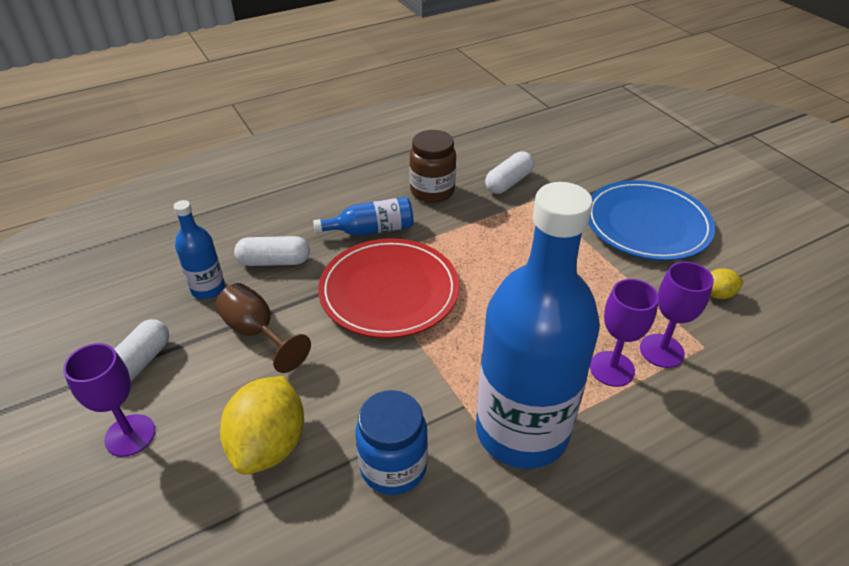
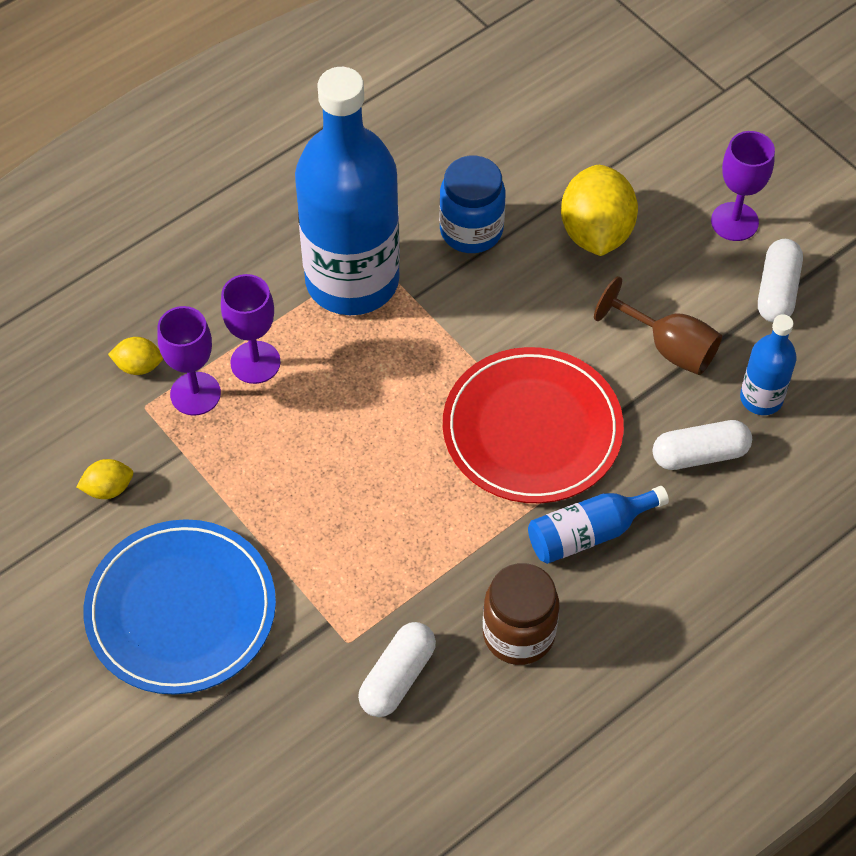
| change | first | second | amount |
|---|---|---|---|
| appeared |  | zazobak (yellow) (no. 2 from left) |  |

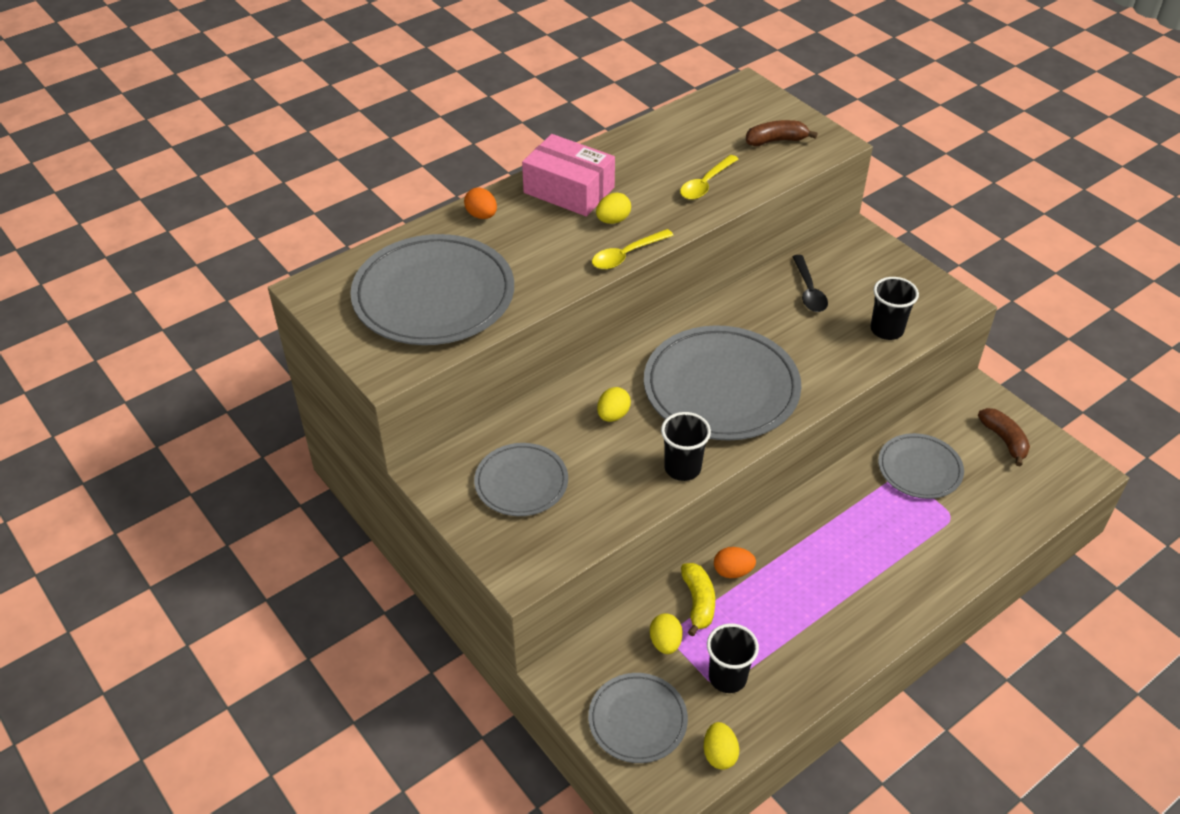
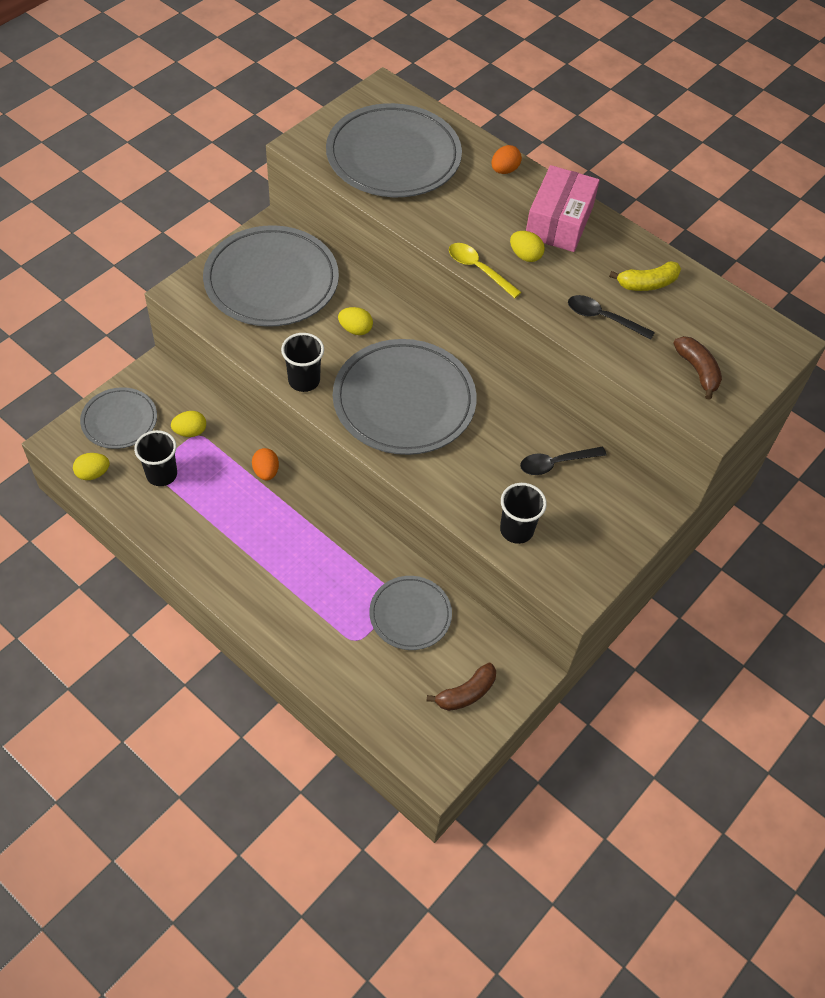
| change | first | second | amount |
|---|---|---|---|
| size | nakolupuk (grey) (no. 2 from left) |  | x1.79 |
| colour | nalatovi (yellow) (no. 2 from left) | nalatovi (black) (no. 2 from left) |  |
| relocated | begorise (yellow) |  |  |

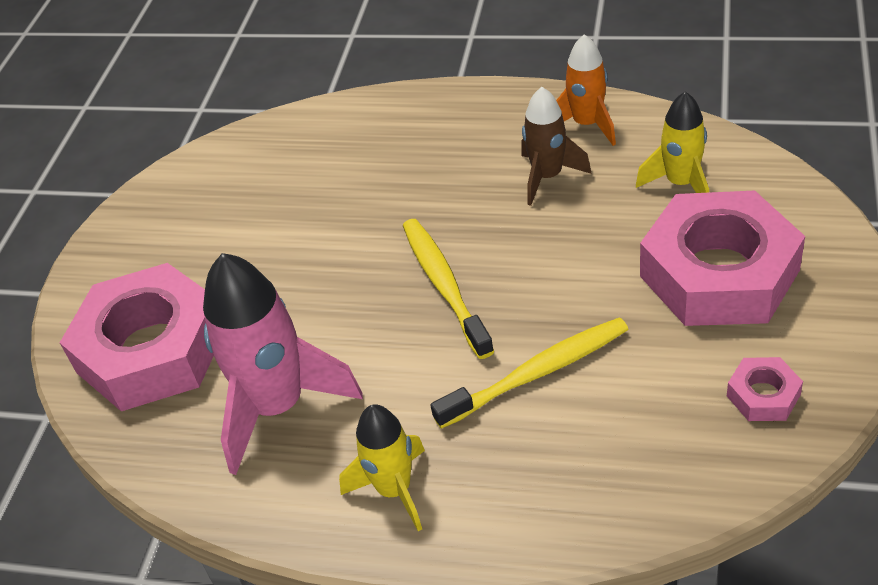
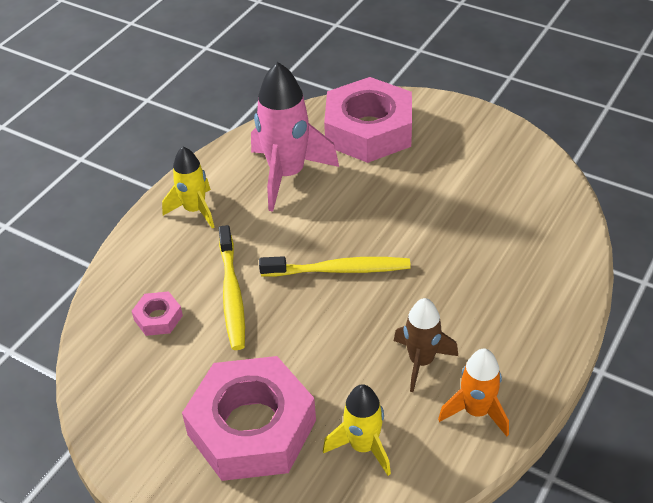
| change | first | second | amount |
|---|---|---|---|
| relocated | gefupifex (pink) (no. 3 from left in the first image) | gefupifex (pink) (no. 1 from left) |  |

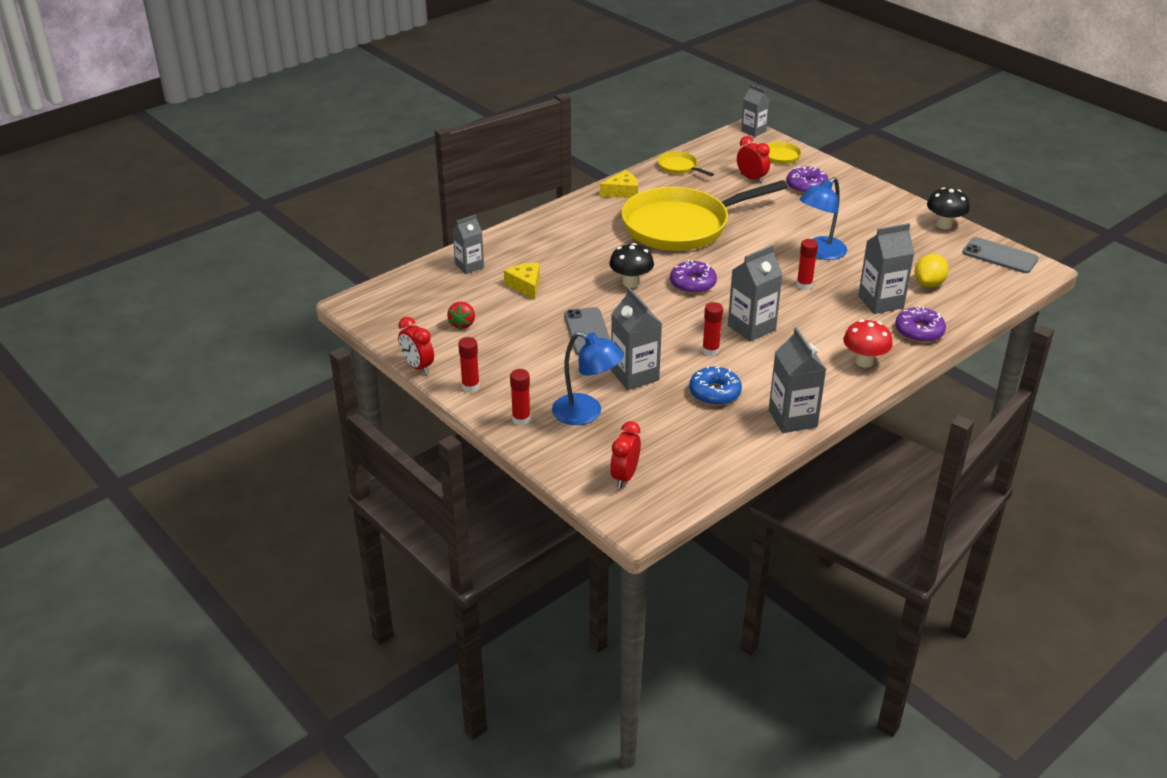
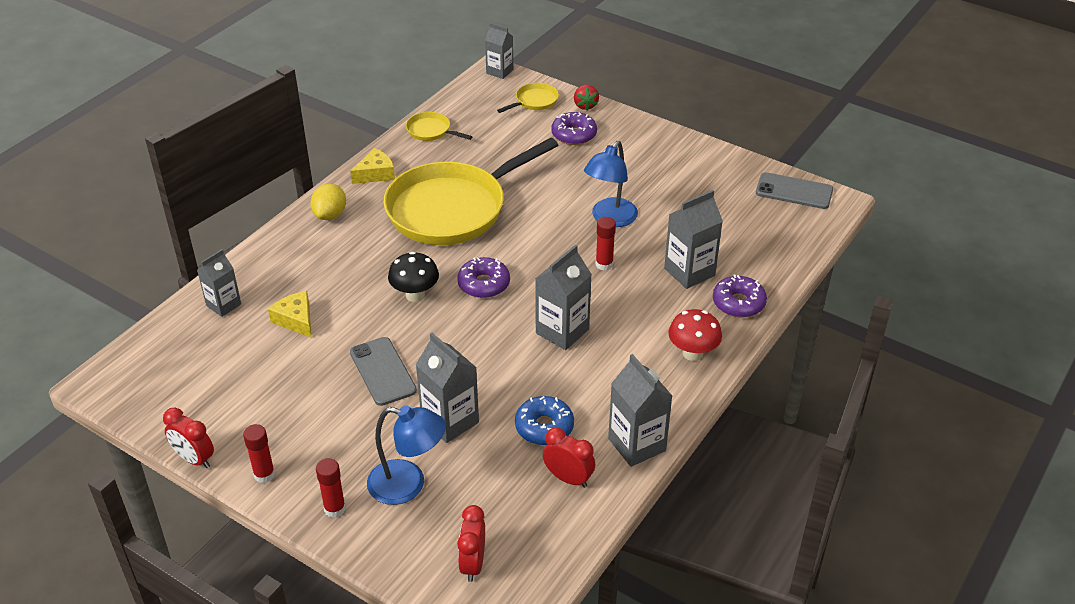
| change | first | second | amount |
|---|---|---|---|
| relocated | zazobak (yellow) |  |  |
| relocated | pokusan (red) (no. 3 from left) |  |  |
| relocated | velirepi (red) |  |  |
| missing | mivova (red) (no. 3 from left) |  |  |
| missing | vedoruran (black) (no. 2 from left) |  |  |

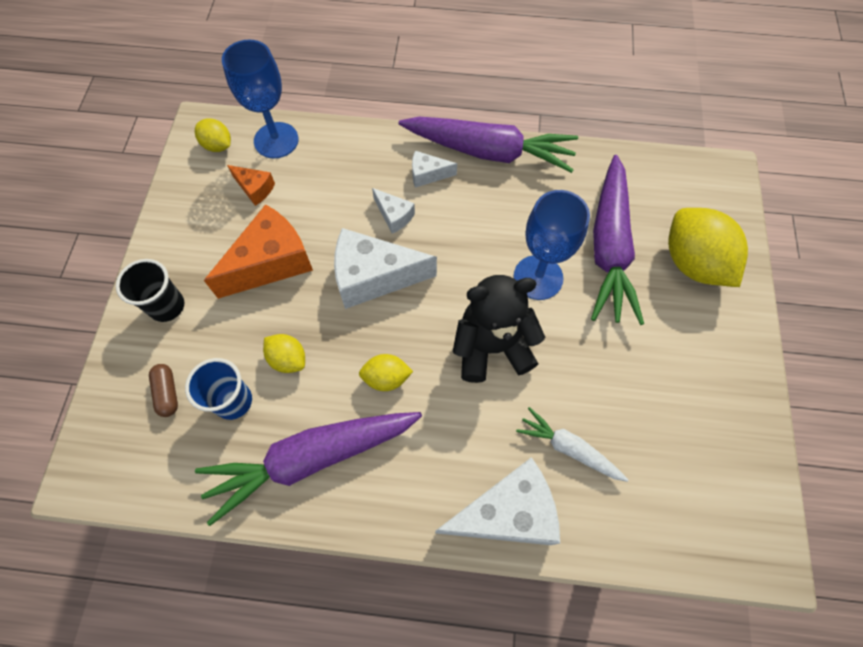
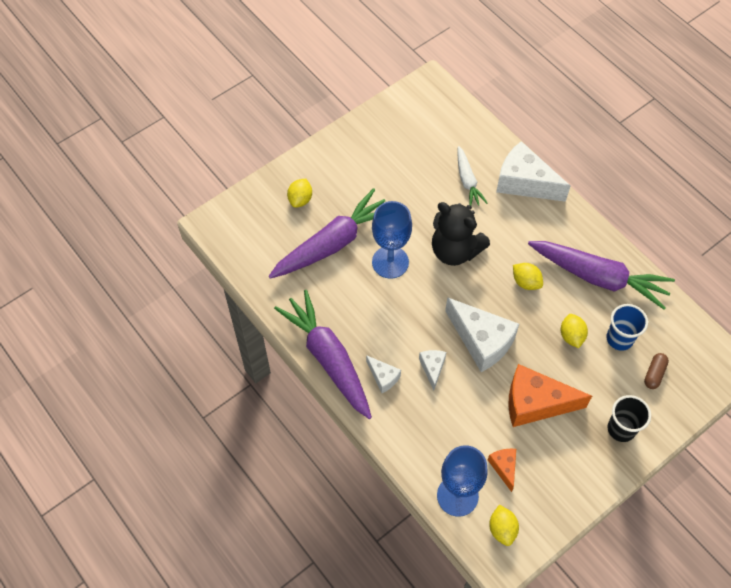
| change | first | second | amount |
|---|---|---|---|
| size | zazobak (yellow) (no. 4 from left in the first image) | zazobak (yellow) (no. 1 from left) | x0.52 |

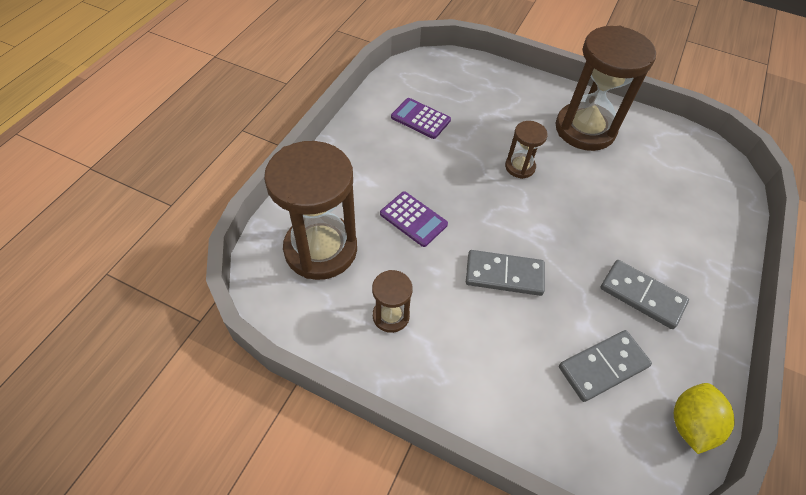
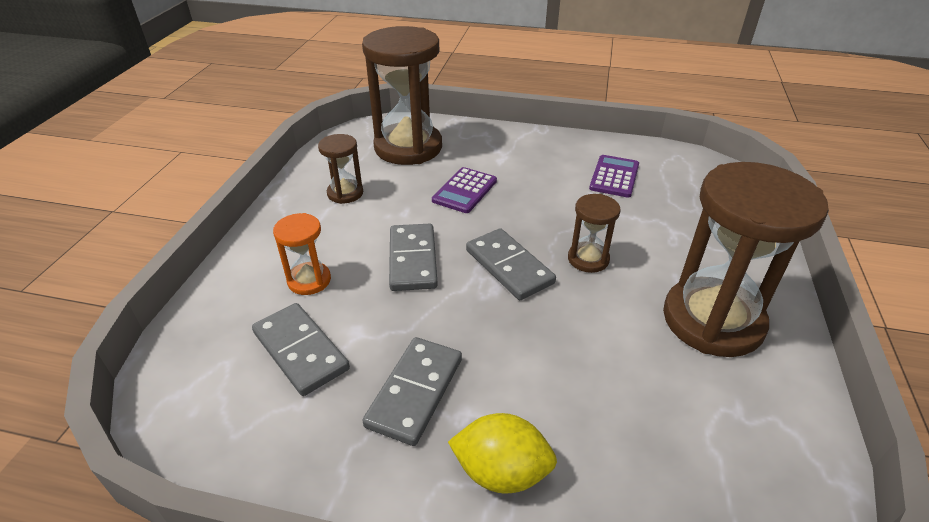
| change | first | second | amount |
|---|---|---|---|
| appeared |  | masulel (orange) |  |
| relocated | zazobak (yellow) |  |  |
| appeared |  | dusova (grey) (no. 4 from left) |  |

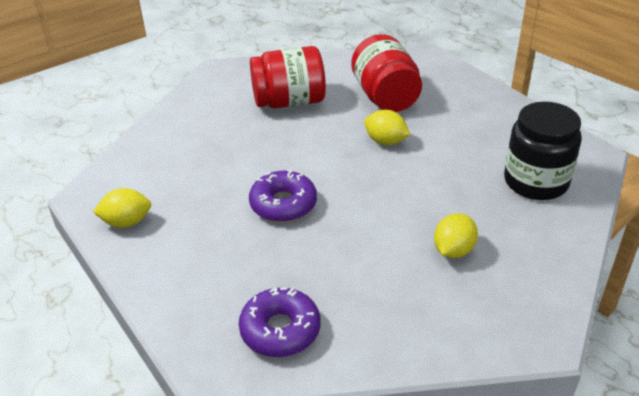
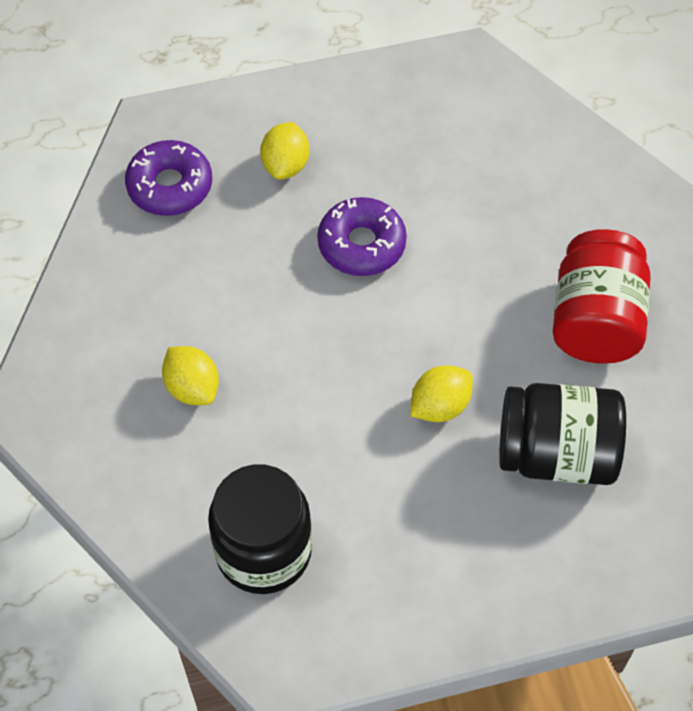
| change | first | second | amount |
|---|---|---|---|
| relocated | zazobak (yellow) (no. 1 from left in the first image) | zazobak (yellow) (no. 2 from left) |  |
| colour | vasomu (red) (no. 2 from left) | vasomu (black) (no. 2 from left) |  |

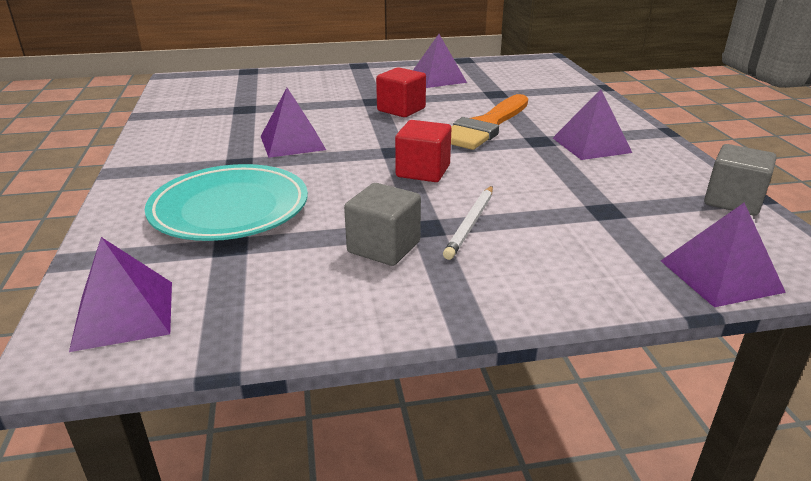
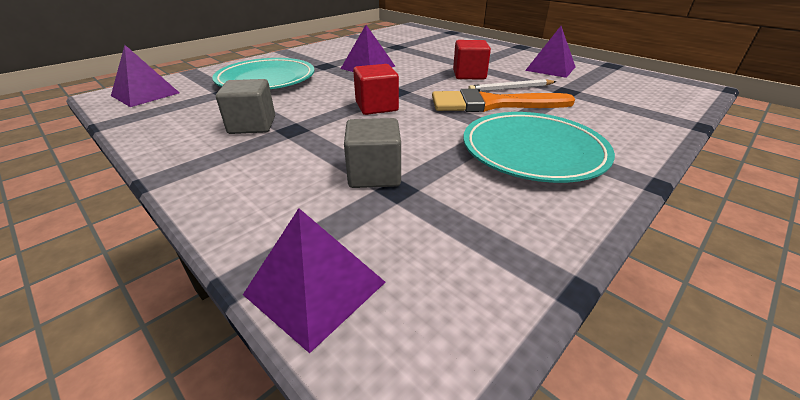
| change | first | second | amount |
|---|---|---|---|
| relocated | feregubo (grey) (no. 2 from left) |  |  |
| exchanged | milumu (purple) (no. 4 from left) | nakolupuk (turquoise) (no. 2 from left) |  |
| relocated | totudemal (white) |  |  |

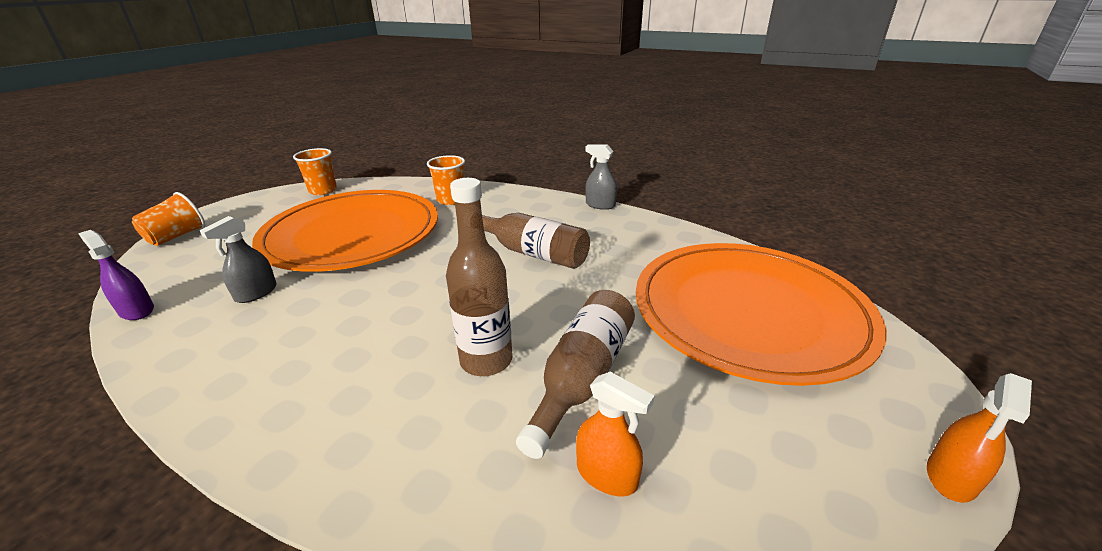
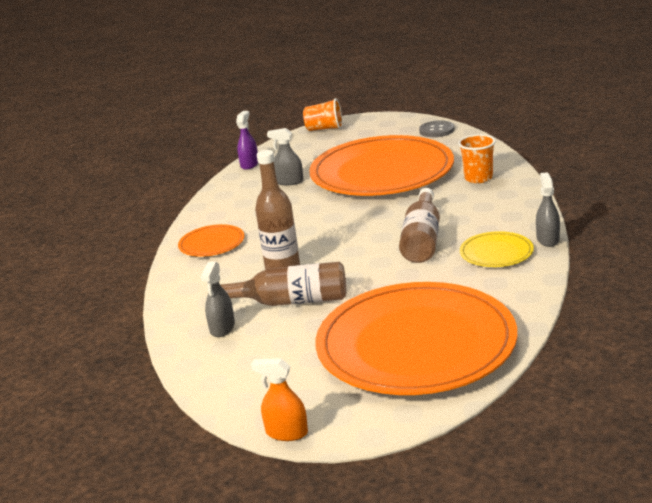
| change | first | second | amount |
|---|---|---|---|
| appeared |  | nakolupuk (orange) (no. 1 from left) |  |
| colour | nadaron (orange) (no. 1 from left) | nadaron (grey) (no. 1 from left) |  |
| exchanged | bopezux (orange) (no. 2 from left) | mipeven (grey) |  |
| appeared |  | nakolupuk (yellow) |  |

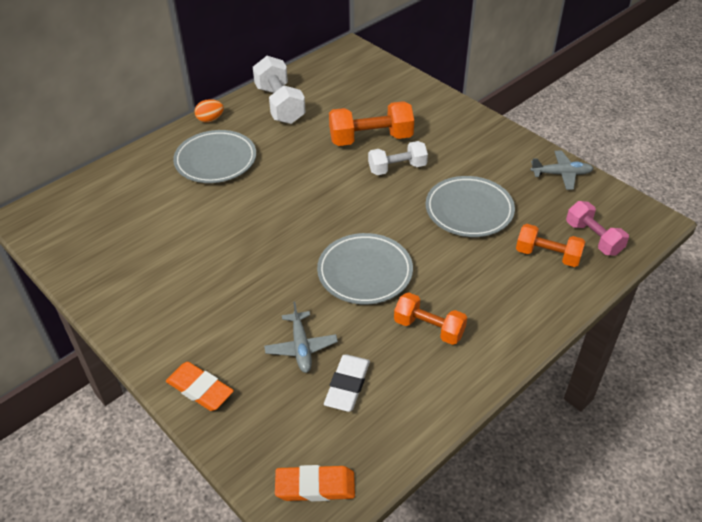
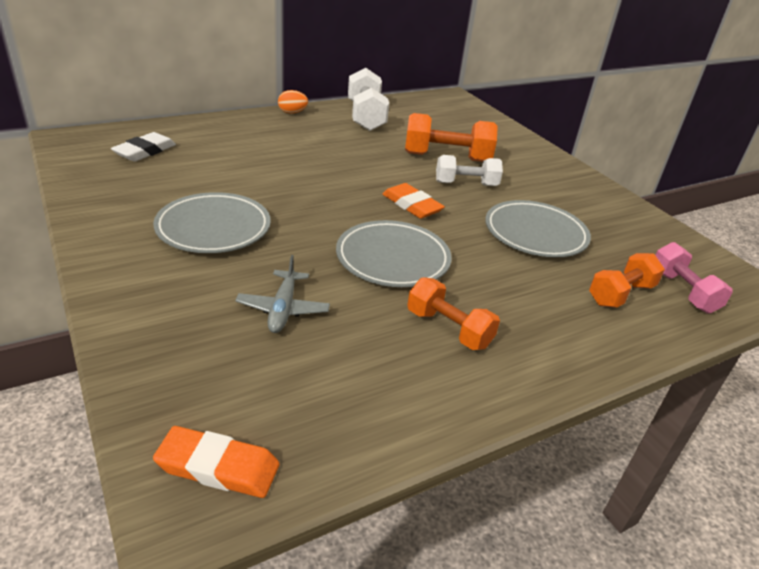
| change | first | second | amount |
|---|---|---|---|
| relocated | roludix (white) |  |  |
| relocated | nakolupuk (grey) (no. 1 from left) |  |  |
| relocated | roludix (orange) (no. 1 from left in the first image) | roludix (orange) (no. 2 from left) |  |
| spun | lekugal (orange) (no. 3 from left) |  | 75 degrees counterclockwise |
| missing | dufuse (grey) (no. 2 from left) |  |  |

